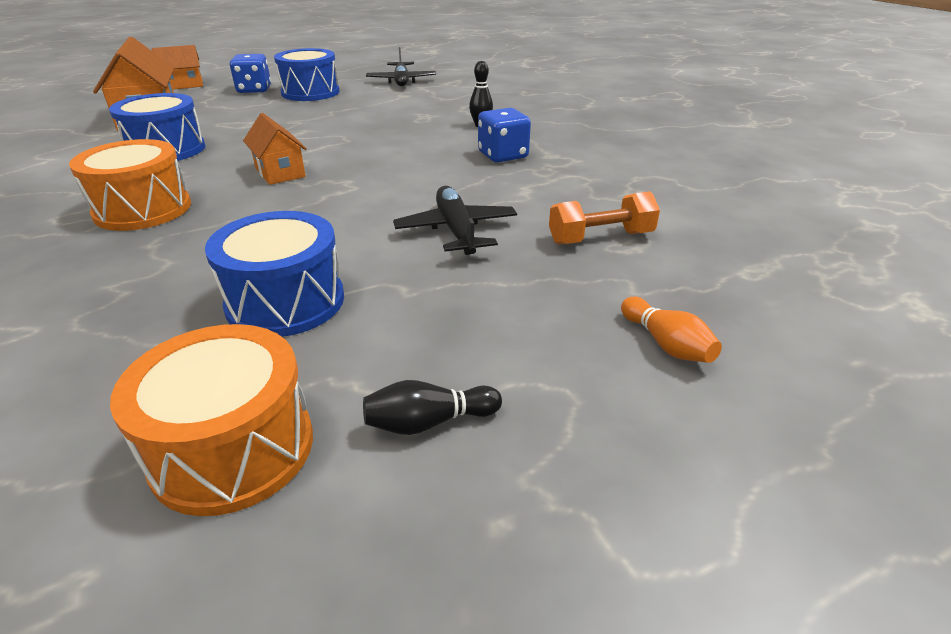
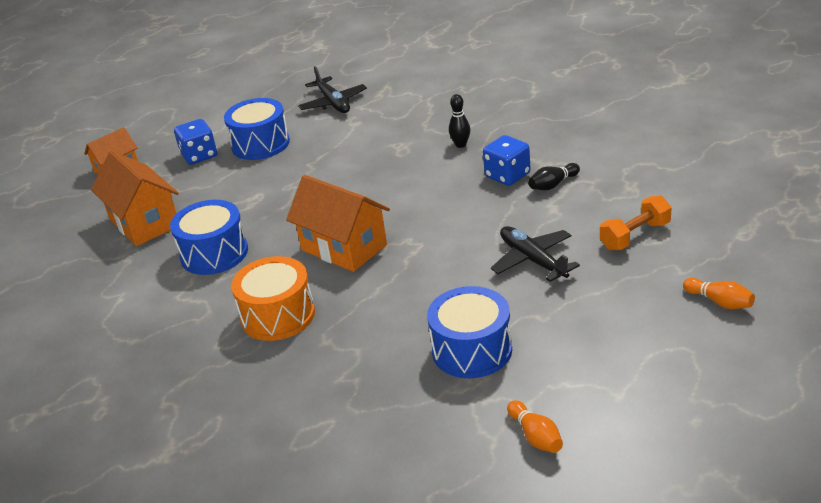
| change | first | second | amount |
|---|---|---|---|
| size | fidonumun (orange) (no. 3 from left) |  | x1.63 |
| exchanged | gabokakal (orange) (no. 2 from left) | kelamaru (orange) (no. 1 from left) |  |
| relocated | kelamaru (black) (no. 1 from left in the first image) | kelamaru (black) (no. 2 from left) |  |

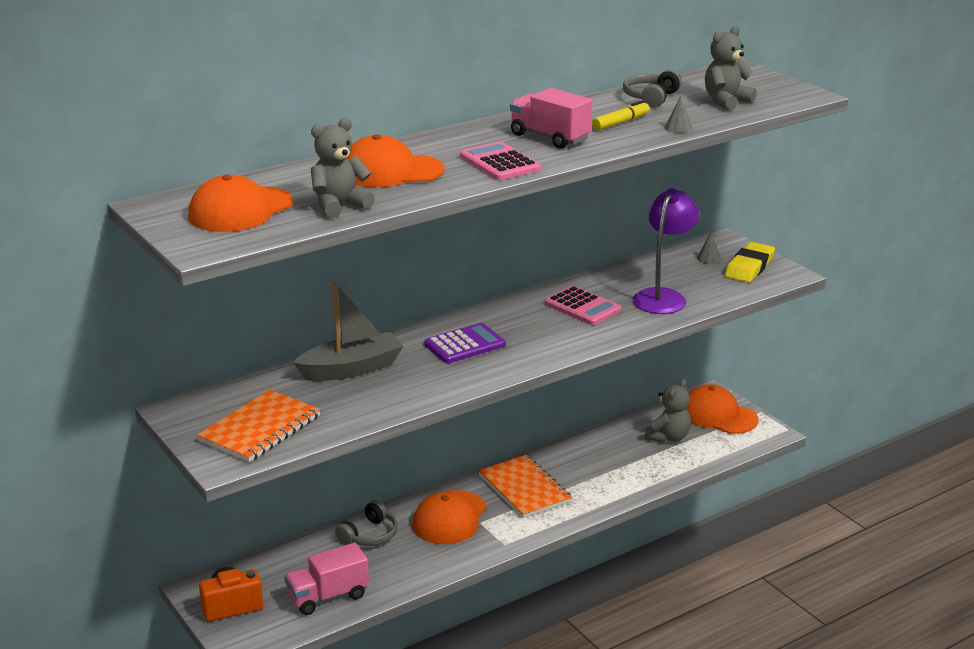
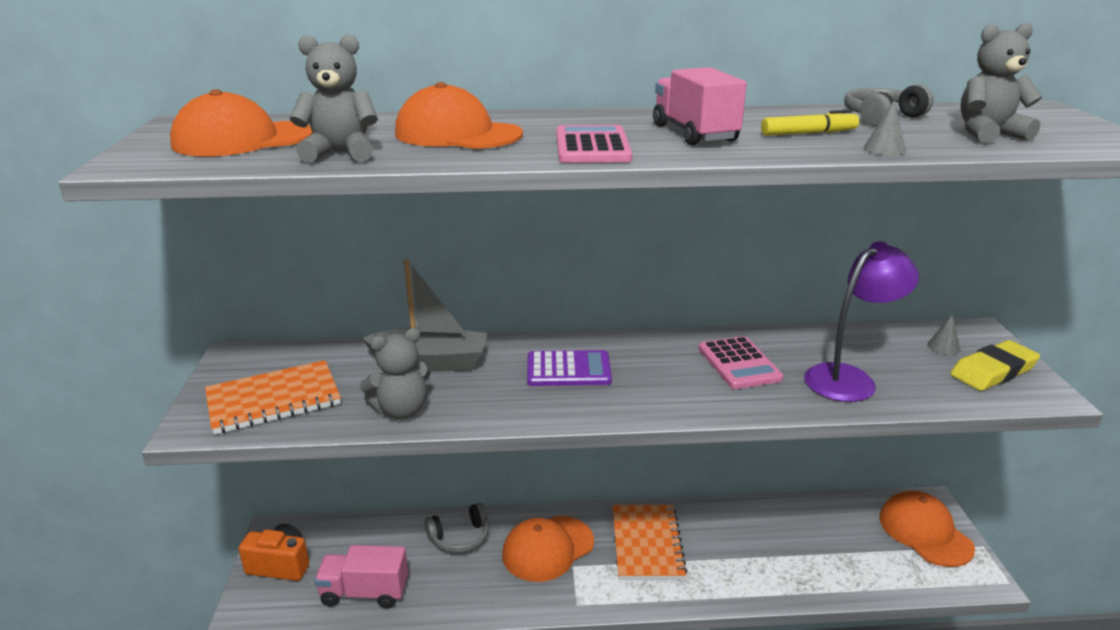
| change | first | second | amount |
|---|---|---|---|
| relocated | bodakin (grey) (no. 2 from left) |  |  |

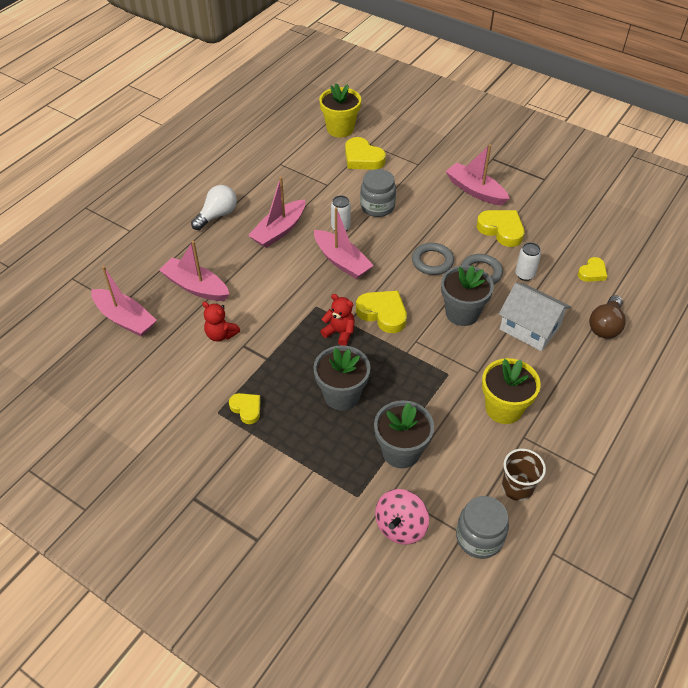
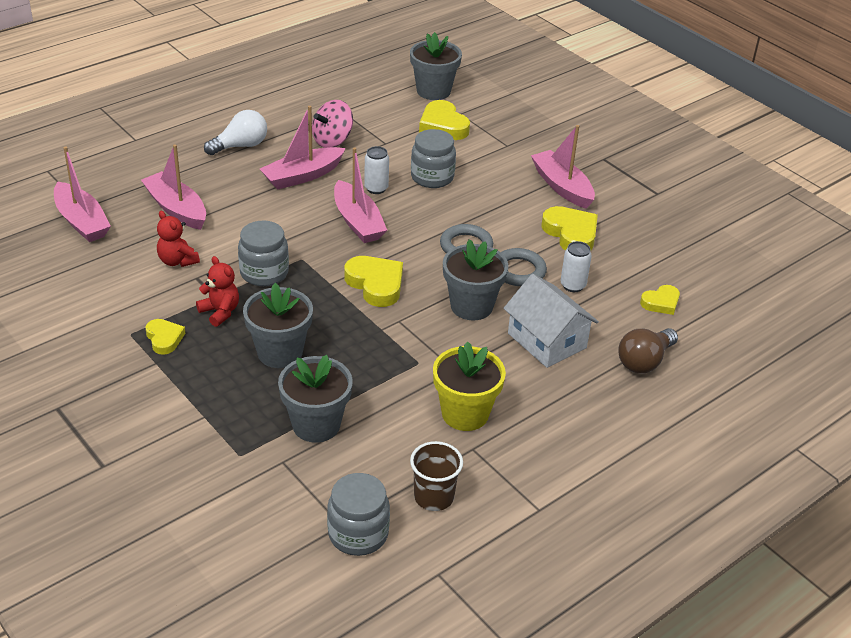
| change | first | second | amount |
|---|---|---|---|
| relocated | bodakin (red) (no. 2 from left) |  |  |
| appeared |  | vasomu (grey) (no. 1 from left) |  |
| relocated | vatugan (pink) |  |  |
| colour | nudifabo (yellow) (no. 1 from left) | nudifabo (grey) (no. 3 from left) |  |

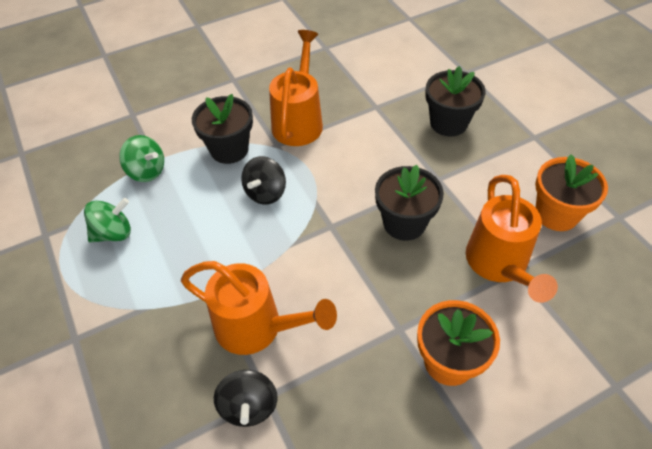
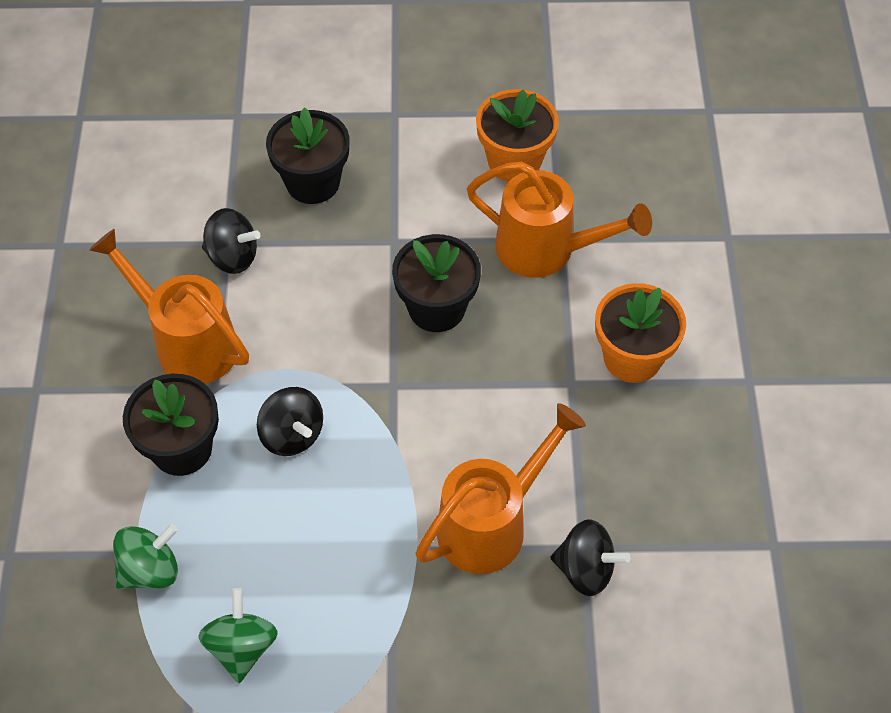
| change | first | second | amount |
|---|---|---|---|
| appeared |  | vatugan (black) (no. 1 from left) |  |

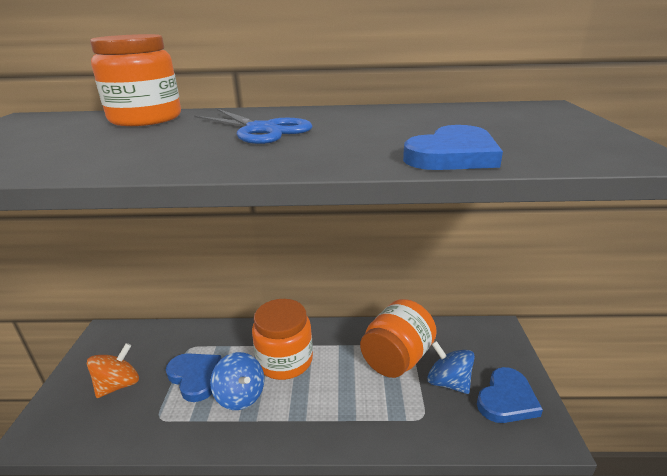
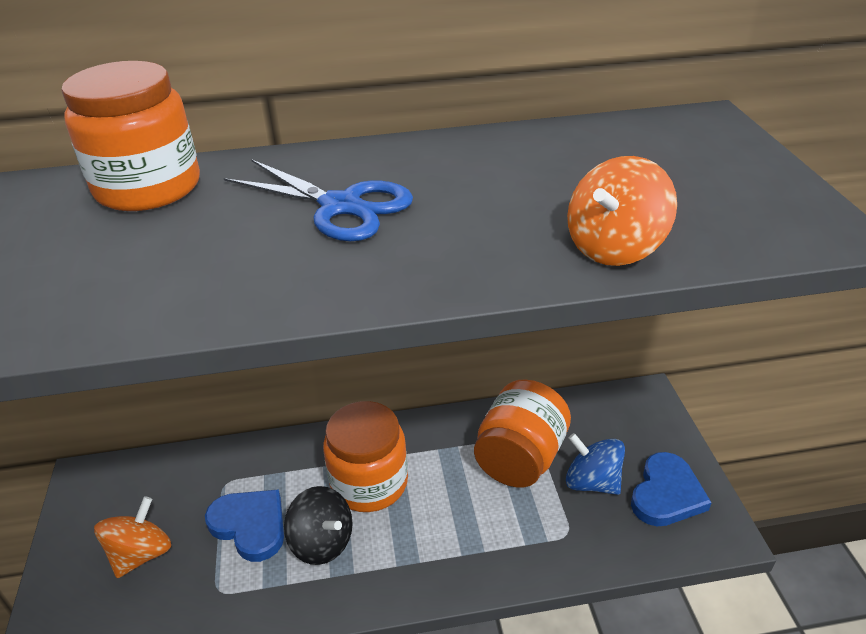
| change | first | second | amount |
|---|---|---|---|
| colour | vatugan (blue) (no. 1 from left) | vatugan (black) |  |
| exchanged | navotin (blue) (no. 2 from left) | vatugan (orange) (no. 2 from left) |  |

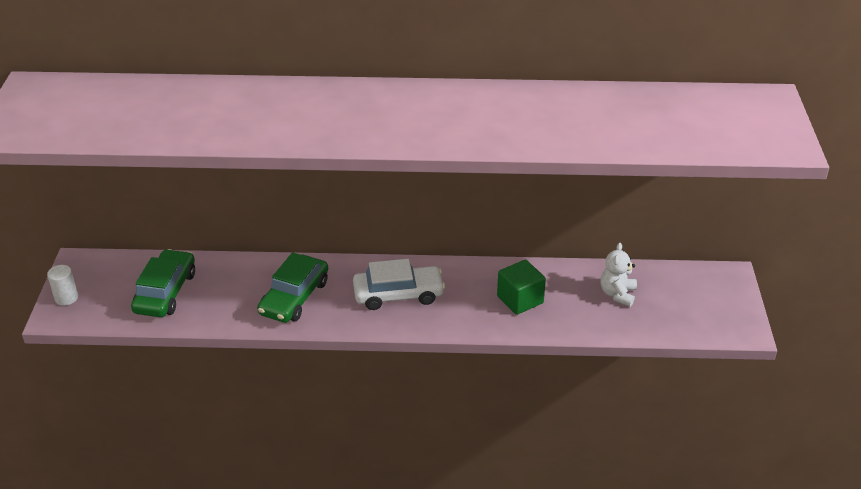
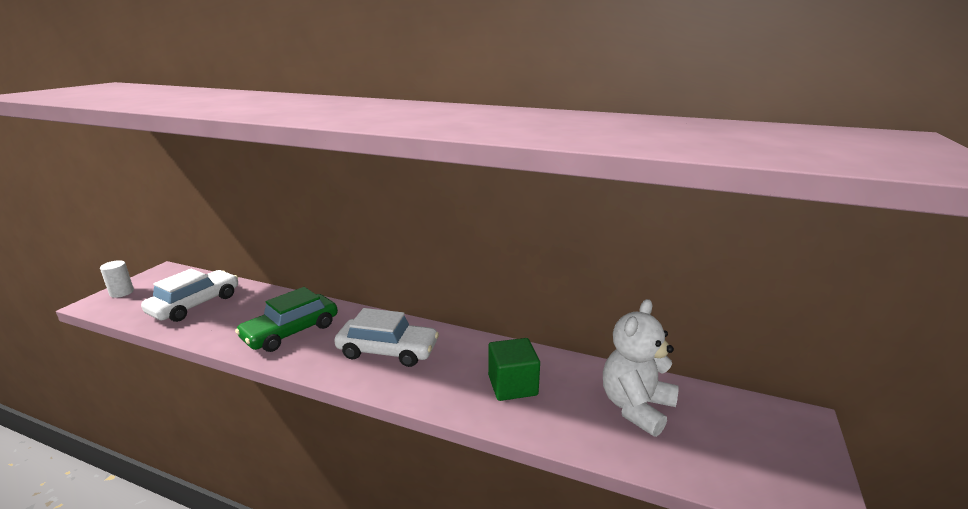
| change | first | second | amount |
|---|---|---|---|
| colour | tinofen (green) (no. 1 from left) | tinofen (white) (no. 1 from left) |  |
| size | bodakin (white) |  | x1.52 |

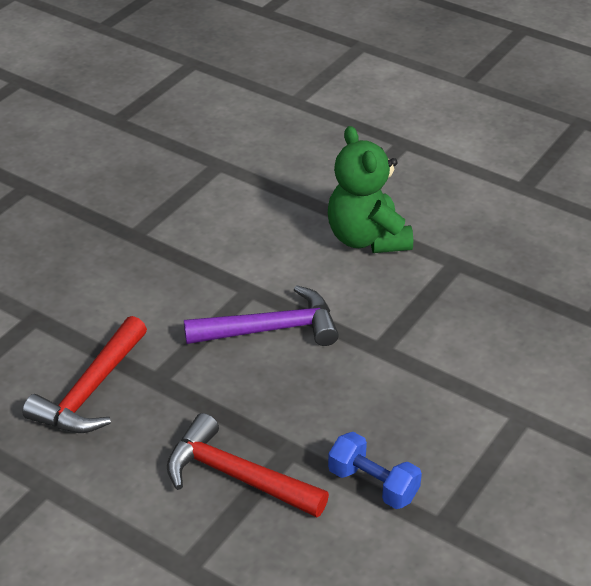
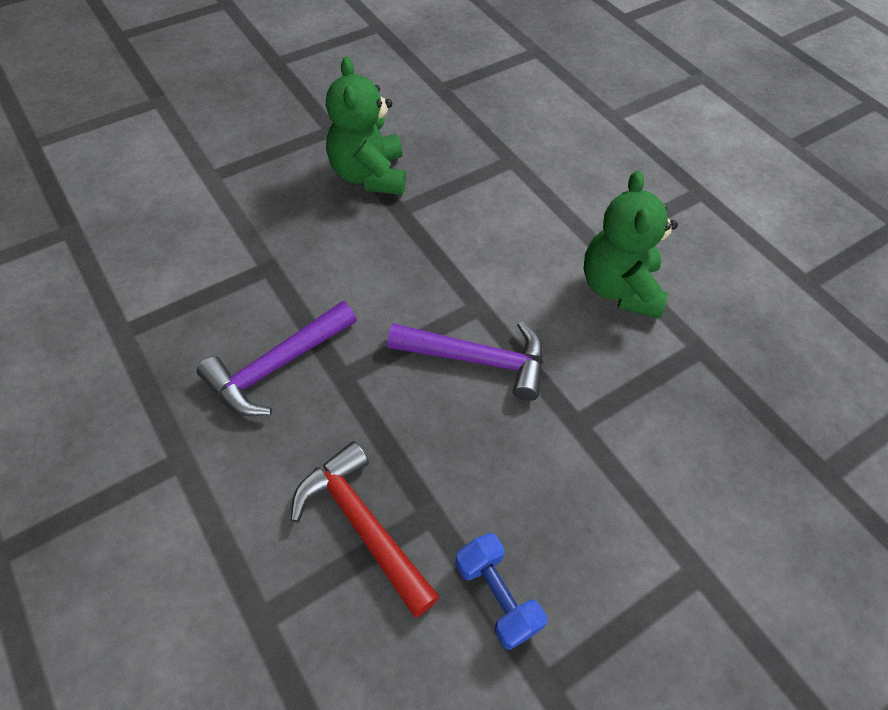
| change | first | second | amount |
|---|---|---|---|
| colour | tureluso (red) (no. 1 from left) | tureluso (purple) (no. 1 from left) |  |
| appeared |  | bodakin (green) (no. 1 from left) |  |

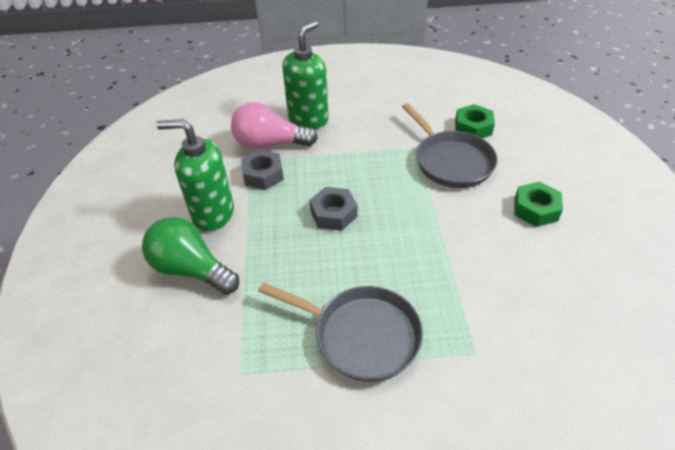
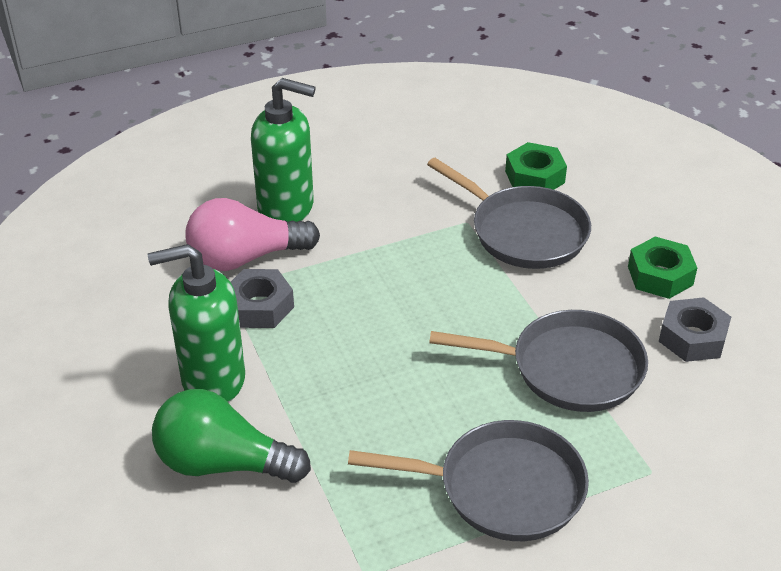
| change | first | second | amount |
|---|---|---|---|
| spun | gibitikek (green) (no. 2 from left) |  | 90 degrees clockwise |
| appeared |  | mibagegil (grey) (no. 3 from left) |  |
| relocated | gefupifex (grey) (no. 2 from left) |  |  |

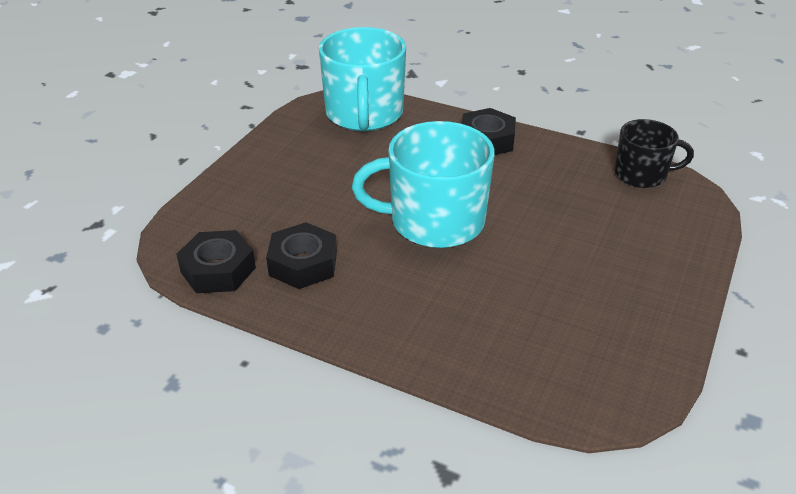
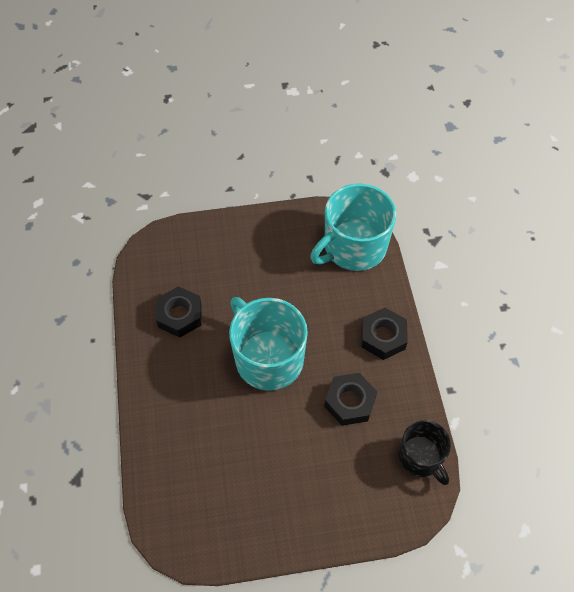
| change | first | second | amount |
|---|---|---|---|
| relocated | gefupifex (black) (no. 1 from left in the first image) | gefupifex (black) (no. 2 from left) |  |

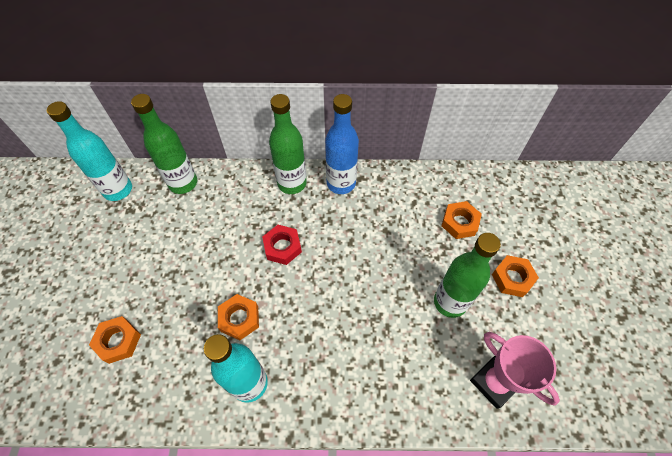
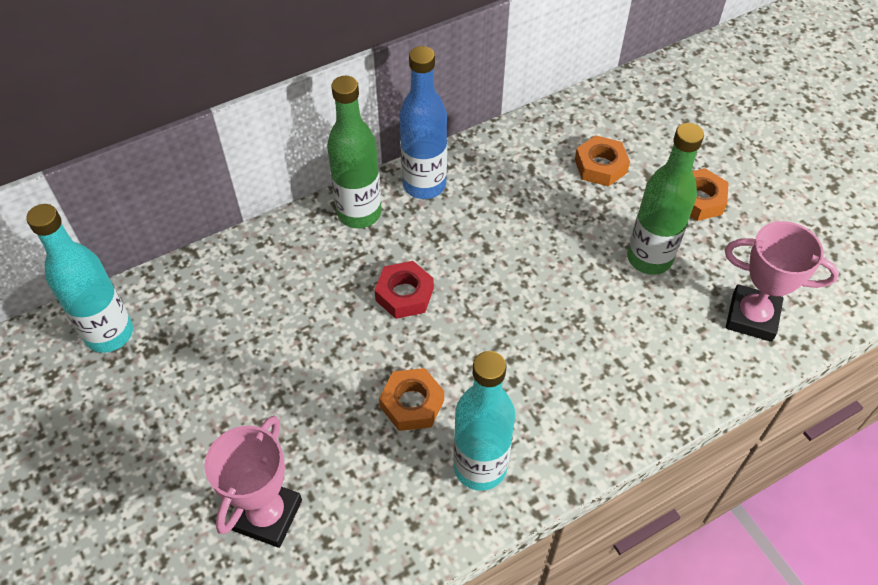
| change | first | second | amount |
|---|---|---|---|
| exchanged | gefupifex (orange) (no. 1 from left) | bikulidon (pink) (no. 1 from left) |  |
| missing | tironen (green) (no. 1 from left) |  |  |

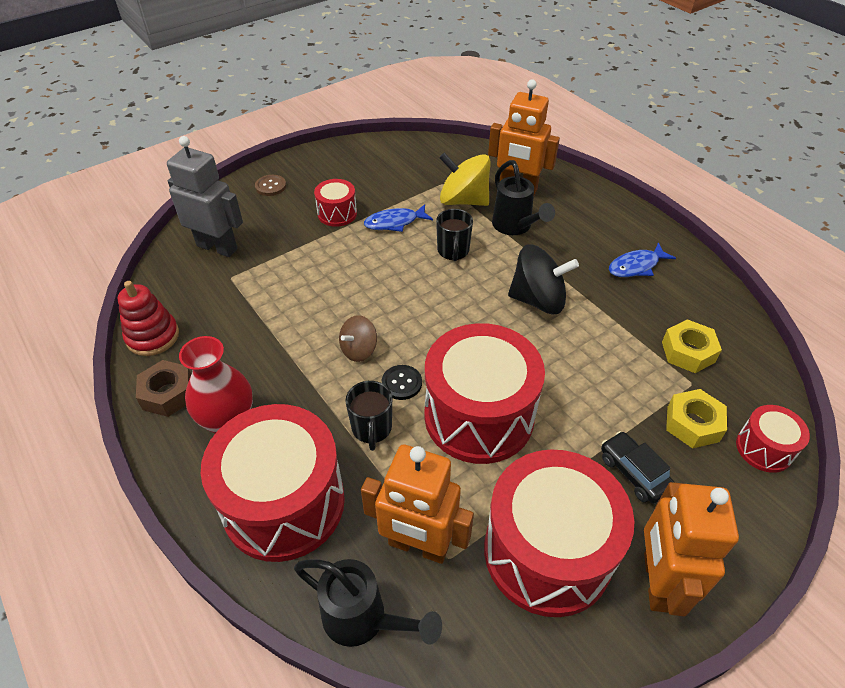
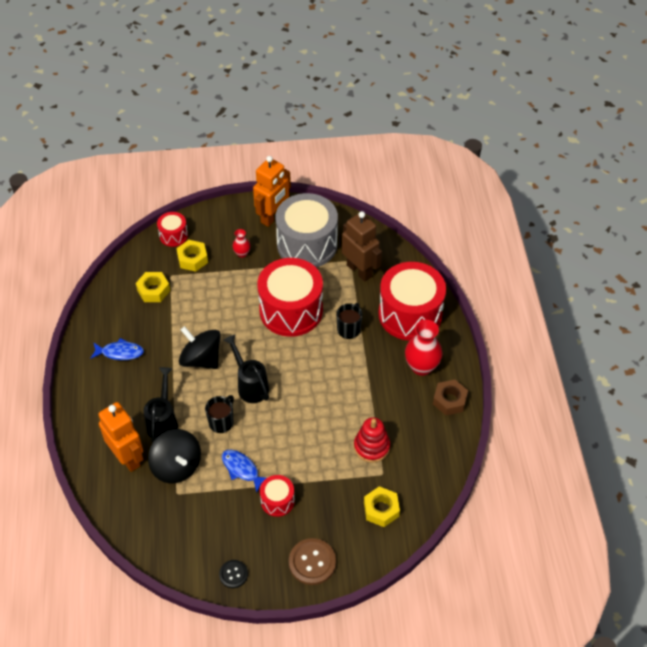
| change | first | second | amount |
|---|---|---|---|
| colour | vatugan (yellow) | vatugan (black) (no. 1 from left) |  |
| relocated | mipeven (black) |  |  |
| spun | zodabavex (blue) (no. 1 from left in the first image) | zodabavex (blue) (no. 2 from left) | 150 degrees counterclockwise |
| relocated | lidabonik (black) (no. 1 from left in the first image) | lidabonik (black) (no. 2 from left) |  |
| exchanged | tinofen (black) | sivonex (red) (no. 1 from left) |  |
| colour | gabokakal (red) (no. 4 from left) | gabokakal (grey) |  |
| size | mipeven (brown) |  | x1.66 |
| colour | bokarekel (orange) (no. 1 from left) | bokarekel (brown) |  |
| relocated | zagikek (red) |  |  |
| exchanged | bokarekel (grey) | gefupifex (yellow) (no. 3 from left) |  |
| missing | vatugan (brown) |  |  |

